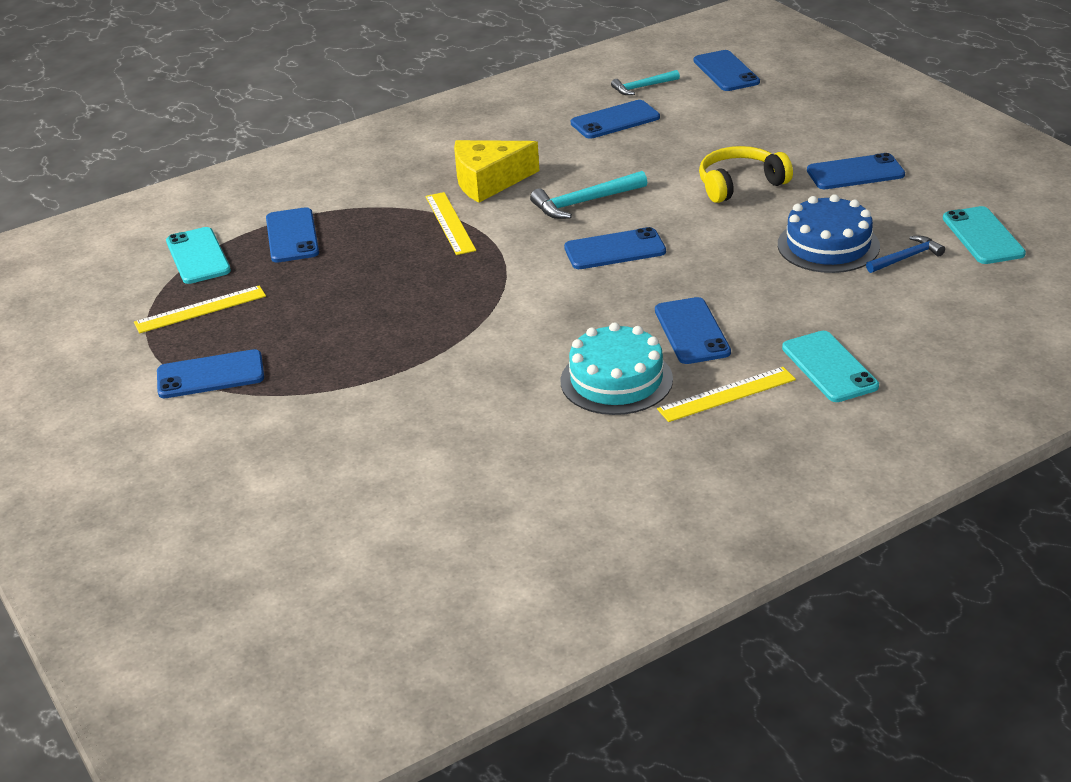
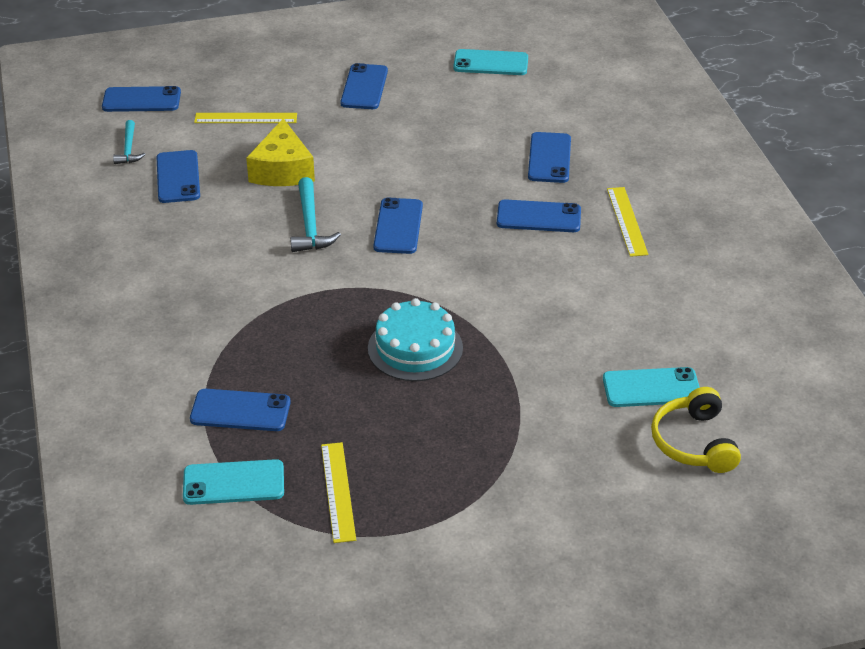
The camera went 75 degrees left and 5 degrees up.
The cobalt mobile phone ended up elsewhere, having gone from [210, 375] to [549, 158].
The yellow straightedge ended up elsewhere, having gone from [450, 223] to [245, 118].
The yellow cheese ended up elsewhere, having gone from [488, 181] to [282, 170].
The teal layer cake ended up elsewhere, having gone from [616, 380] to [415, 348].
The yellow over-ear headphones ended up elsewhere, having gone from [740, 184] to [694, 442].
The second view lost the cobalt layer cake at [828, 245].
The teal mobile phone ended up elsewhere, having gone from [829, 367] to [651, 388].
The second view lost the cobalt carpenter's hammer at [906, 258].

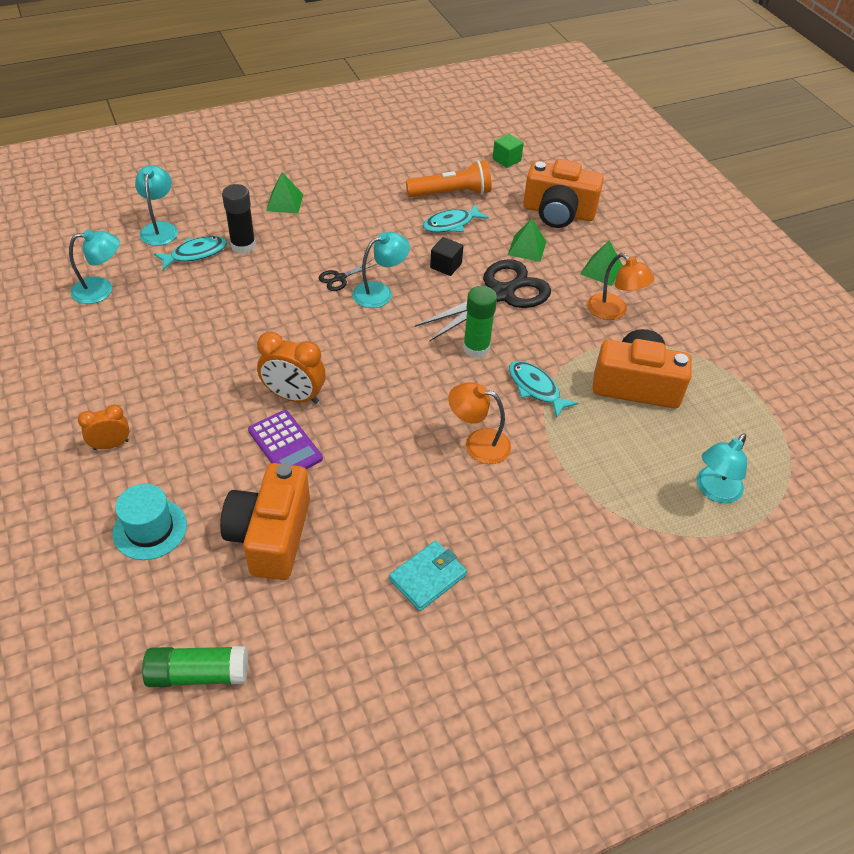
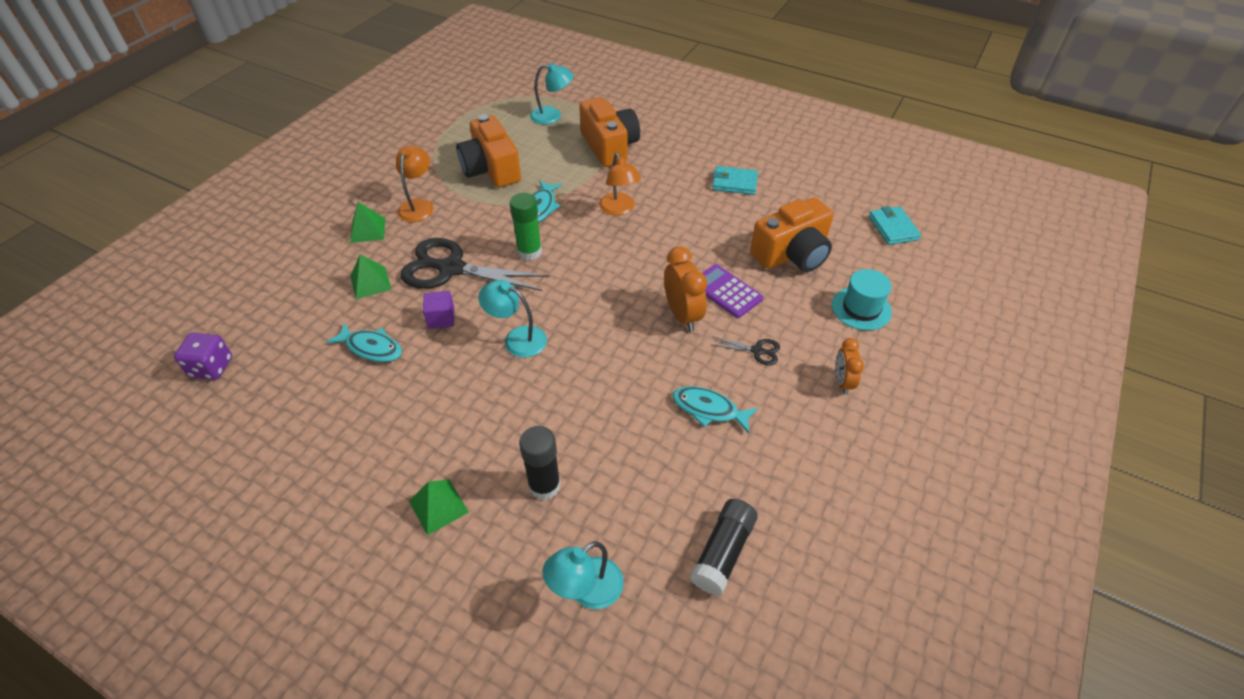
The camera went 125 degrees left and 0 degrees up.
Where the teal reading lamp stood at [101, 290], the black glue came to stand at [723, 552].
The orange bedside clock at [111, 445] ended up facing another way, 60 degrees clockwise from before.
Where the green glue stood at [198, 673], the teal card wallet came to stand at [893, 228].
The teal toy fish ended up elsewhere, having gone from [195, 254] to [709, 409].
The purple pocket calculator at [285, 445] ended up facing another way, 60 degrees counterclockwise from before.
The black shears ended up elsewhere, having gone from [340, 278] to [757, 351].
The second view lost the orange flashlight at [451, 193].
What was the black cube at [446, 265] turned into the purple cube at [441, 318].
Where the green cube stood at [506, 160], the purple game die came to stand at [211, 367].
The orange camera ended up elsewhere, having gone from [558, 212] to [609, 146].

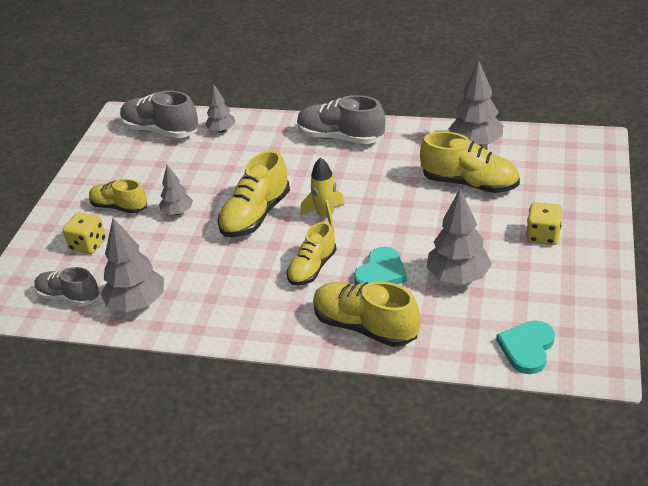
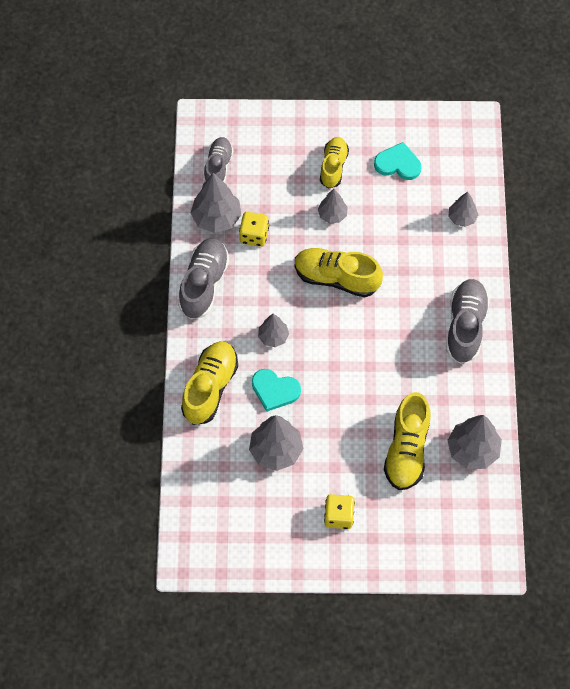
The camera went 75 degrees right and 25 degrees up.
The yellow game die ended up elsewhere, having gone from [88, 245] to [254, 235].
The gray lace-up shoe ended up elsewhere, having gone from [161, 131] to [204, 284].
Where the yellow lace-up shoe stood at [312, 268], the gray tree came to stand at [273, 337].
The second view lost the yellow spaceship at [325, 216].
The teal heart ended up elsewhere, having gone from [527, 348] to [398, 164].

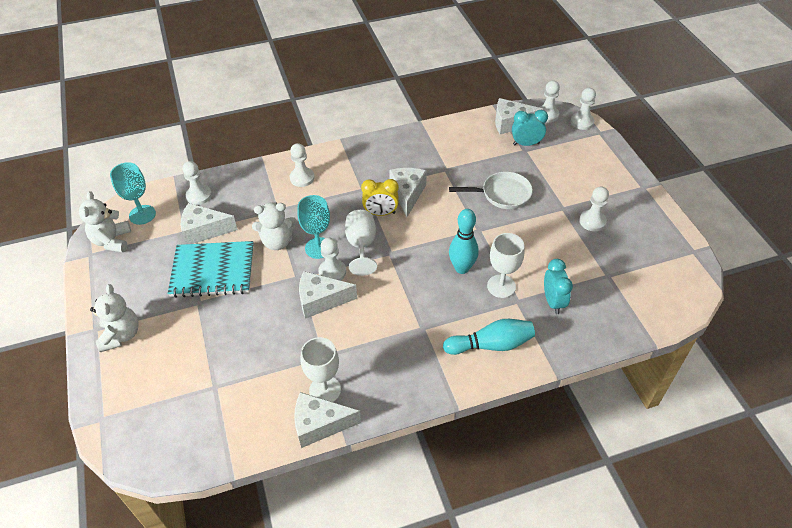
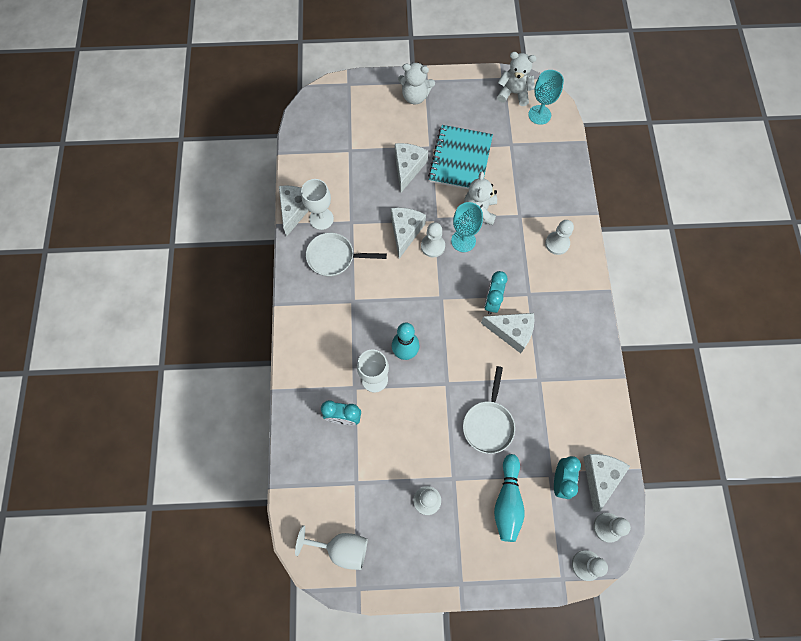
The camera went 105 degrees right and 20 degrees up.
The white cheese ended up elsewhere, having gone from [204, 230] to [407, 168].
The second view lost the white game pawn at [199, 196].
The white chalice ended up elsewhere, having gone from [361, 245] to [341, 548].
What was the yellow bedside clock at [381, 213] turned into the teal bedside clock at [492, 301].
The teal bowling pin ended up elsewhere, having gone from [491, 345] to [507, 501].
The second view gained the white frying pan at [334, 257].

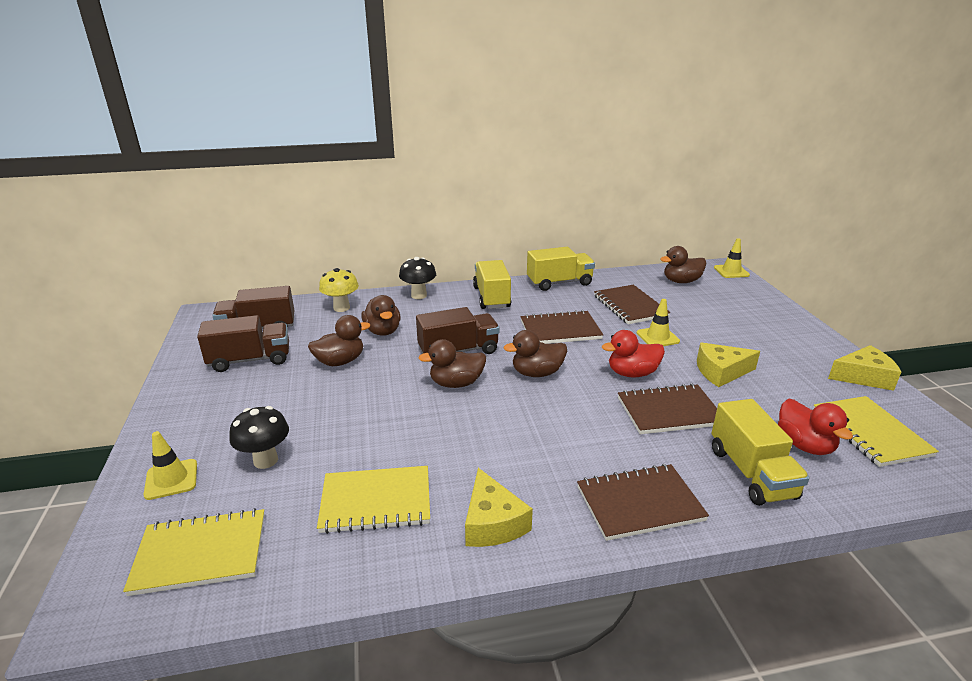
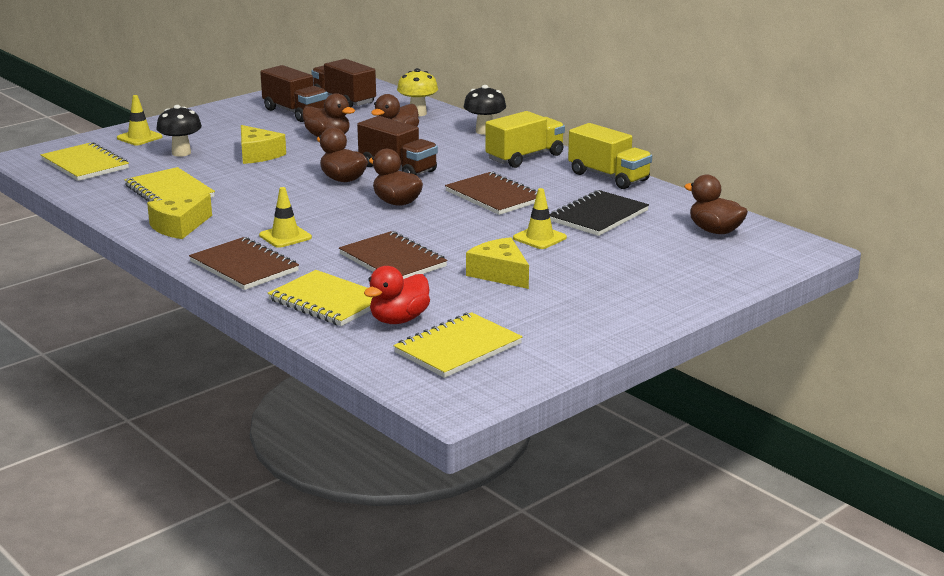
The camera went 60 degrees right and 5 degrees down.
What was the brown exercise book at [630, 306] turned into the black exercise book at [599, 216].
The second view lost the scarlet toy duck at [632, 373].
Where the yellow lorry stood at [751, 473], the yellow exercise book came to stand at [328, 301].
The yellow road cone ended up elsewhere, having gone from [731, 271] to [285, 236].
The yellow cheese ended up elsewhere, having gone from [863, 377] to [258, 154].

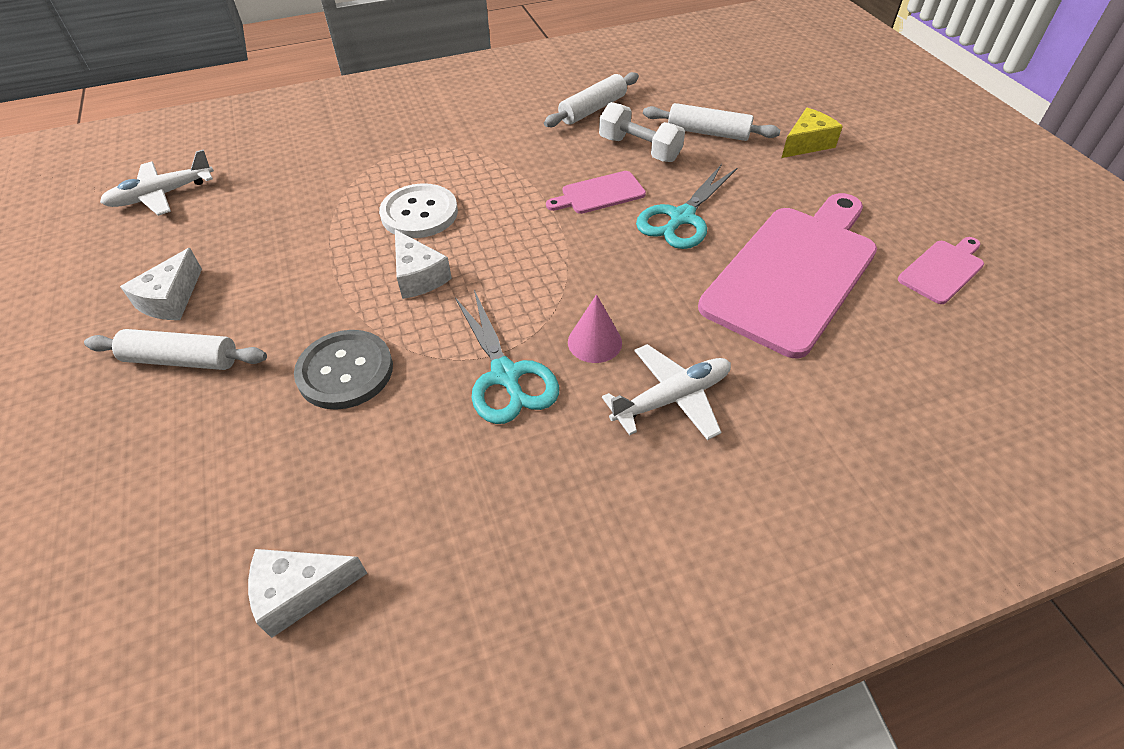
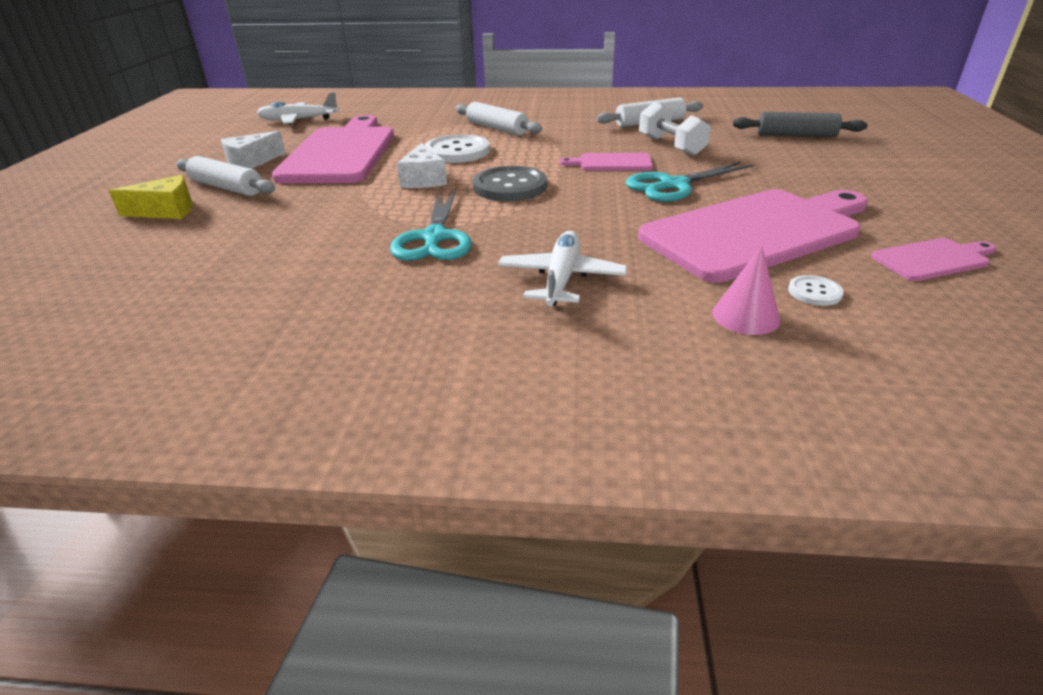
The camera went 25 degrees right and 15 degrees down.
The second view lost the white cheese at [300, 592].
The gray button ended up elsewhere, having gone from [345, 371] to [510, 186].
The pink cone ended up elsewhere, having gone from [594, 342] to [745, 316].
The white toy plane at [671, 399] ended up facing another way, 75 degrees counterclockwise from before.
The white pastry roller ended up elsewhere, having gone from [708, 132] to [497, 128].
The yellow cheese ended up elsewhere, having gone from [807, 144] to [166, 211].
The second view gained the pink cutting board at [341, 153].
The second view gained the gray pastry roller at [796, 135].
The second view gained the white button at [814, 292].

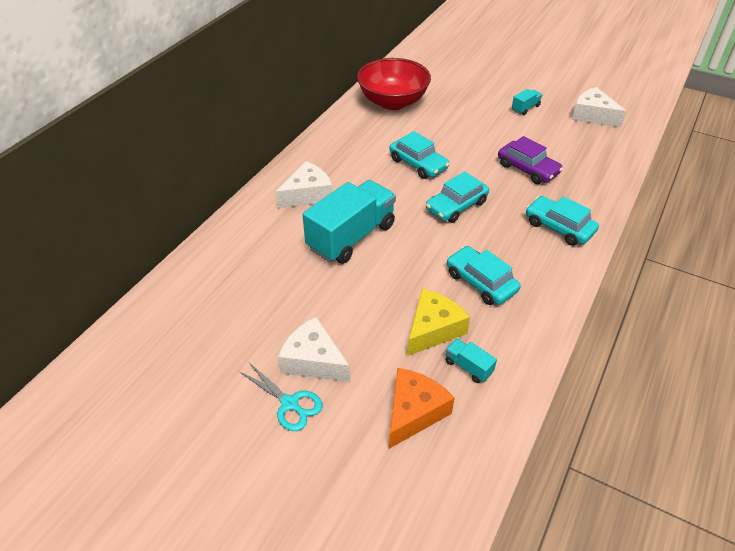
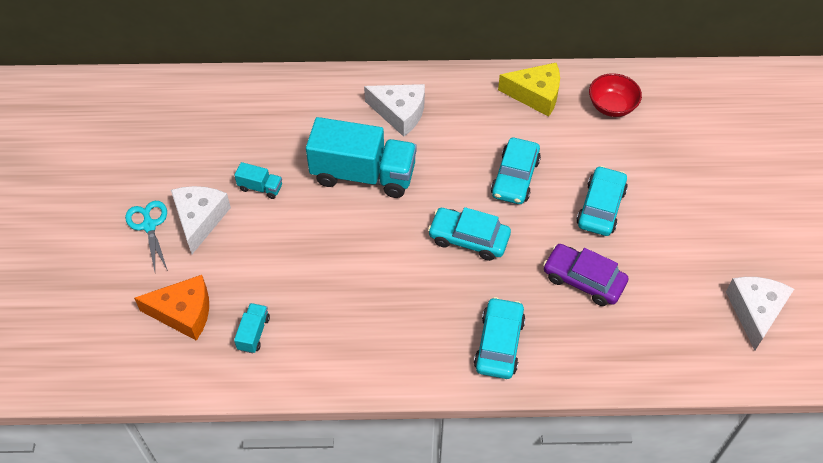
The camera went 60 degrees right and 10 degrees up.
The teal shears at [290, 403] ended up facing another way, 150 degrees clockwise from before.
The size of the scarlet deep dish at [393, 102] changed by a factor of 0.56.
The yellow cheese ended up elsewhere, having gone from [433, 329] to [535, 95].
The teal toy car ended up elsewhere, having gone from [481, 282] to [600, 207].
The purple toy car at [528, 169] ended up facing another way, 105 degrees clockwise from before.
The teal lorry ended up elsewhere, having gone from [525, 108] to [260, 187].

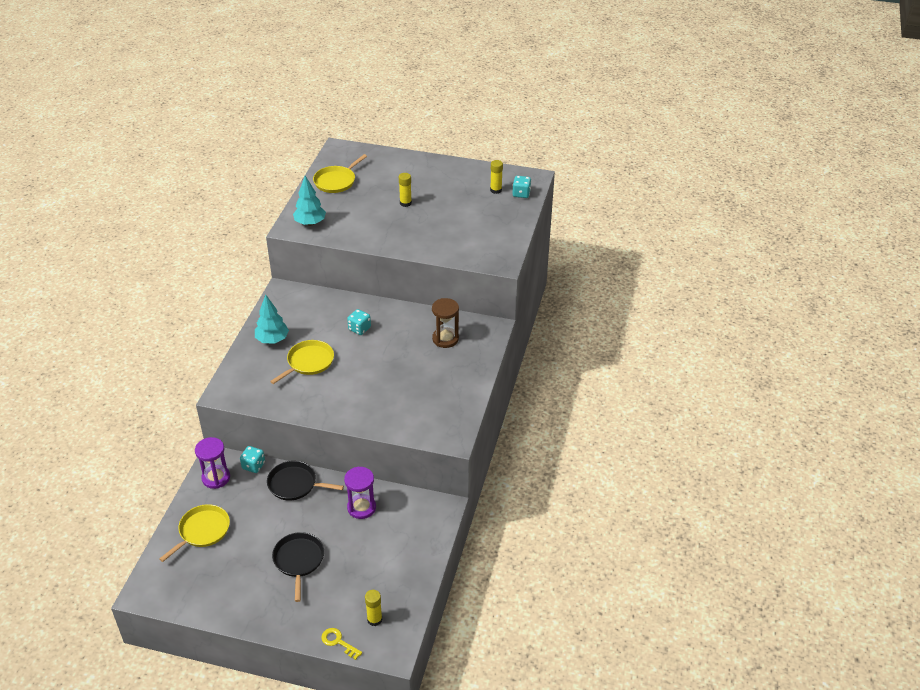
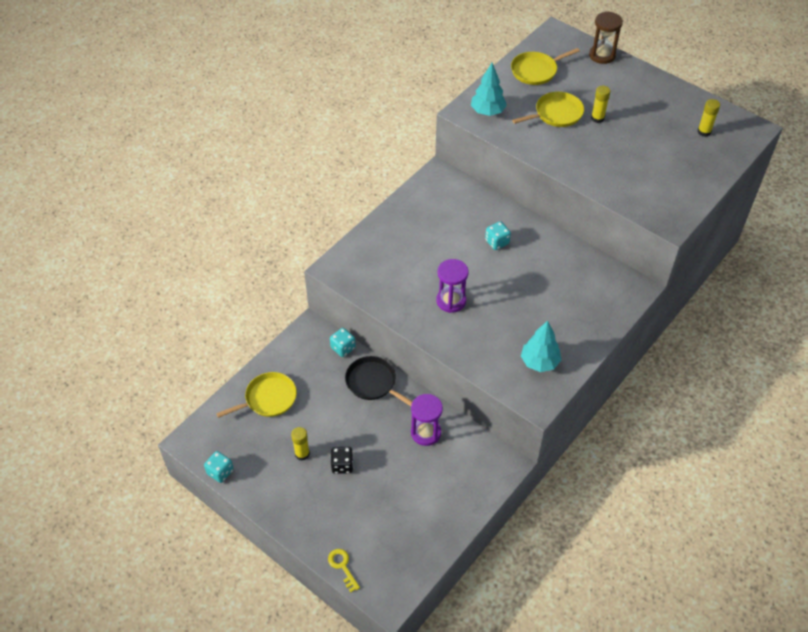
The camera went 25 degrees right and 10 degrees up.
The purple hourglass ended up elsewhere, having gone from [216, 478] to [451, 301].
The teal tree ended up elsewhere, having gone from [272, 340] to [539, 362].
The yellow frying pan ended up elsewhere, having gone from [308, 362] to [556, 114].
Where the black frying pan stood at [298, 560], the black game die came to stand at [342, 465].
The yellow glue ended up elsewhere, having gone from [374, 619] to [302, 454].
The brown hourglass ended up elsewhere, having gone from [445, 339] to [602, 55].
The teal game die ended up elsewhere, having gone from [521, 194] to [220, 472].

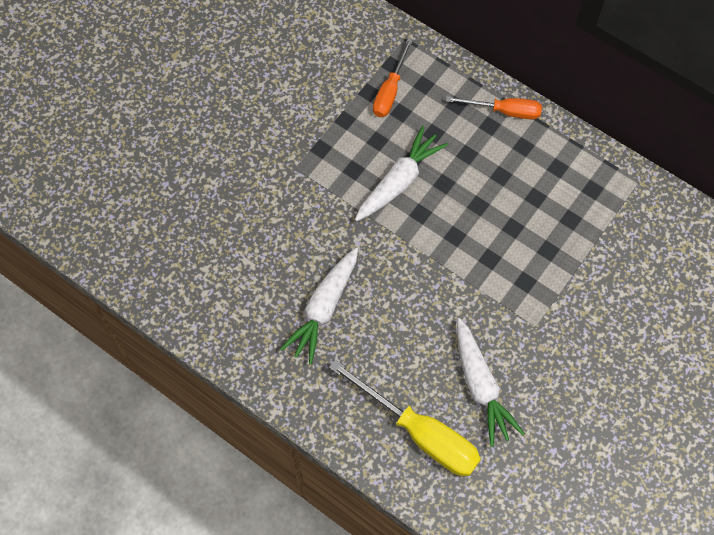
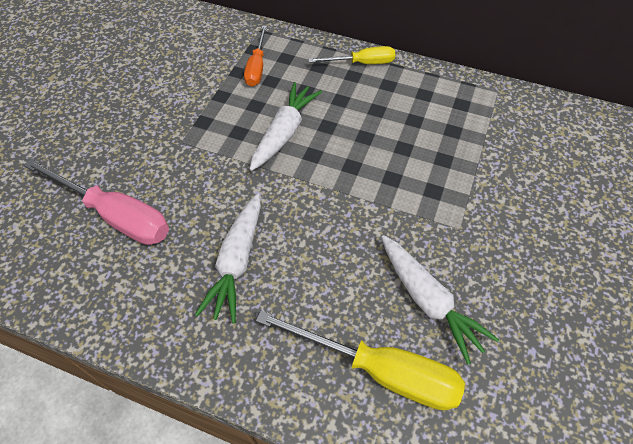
The camera went 15 degrees left and 10 degrees down.
What was the orange hand screwdriver at [504, 111] turned into the yellow hand screwdriver at [362, 63].
The second view gained the pink hand screwdriver at [115, 215].

